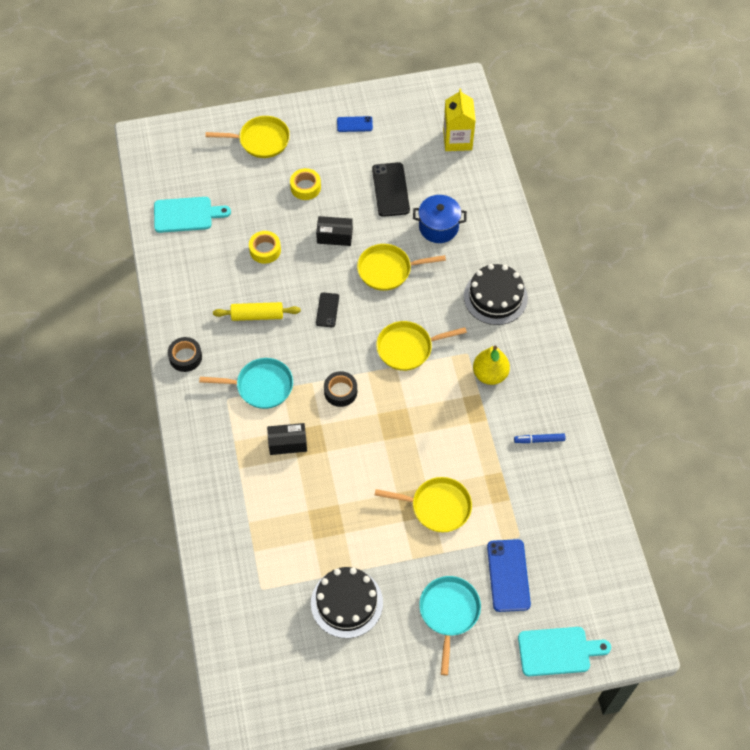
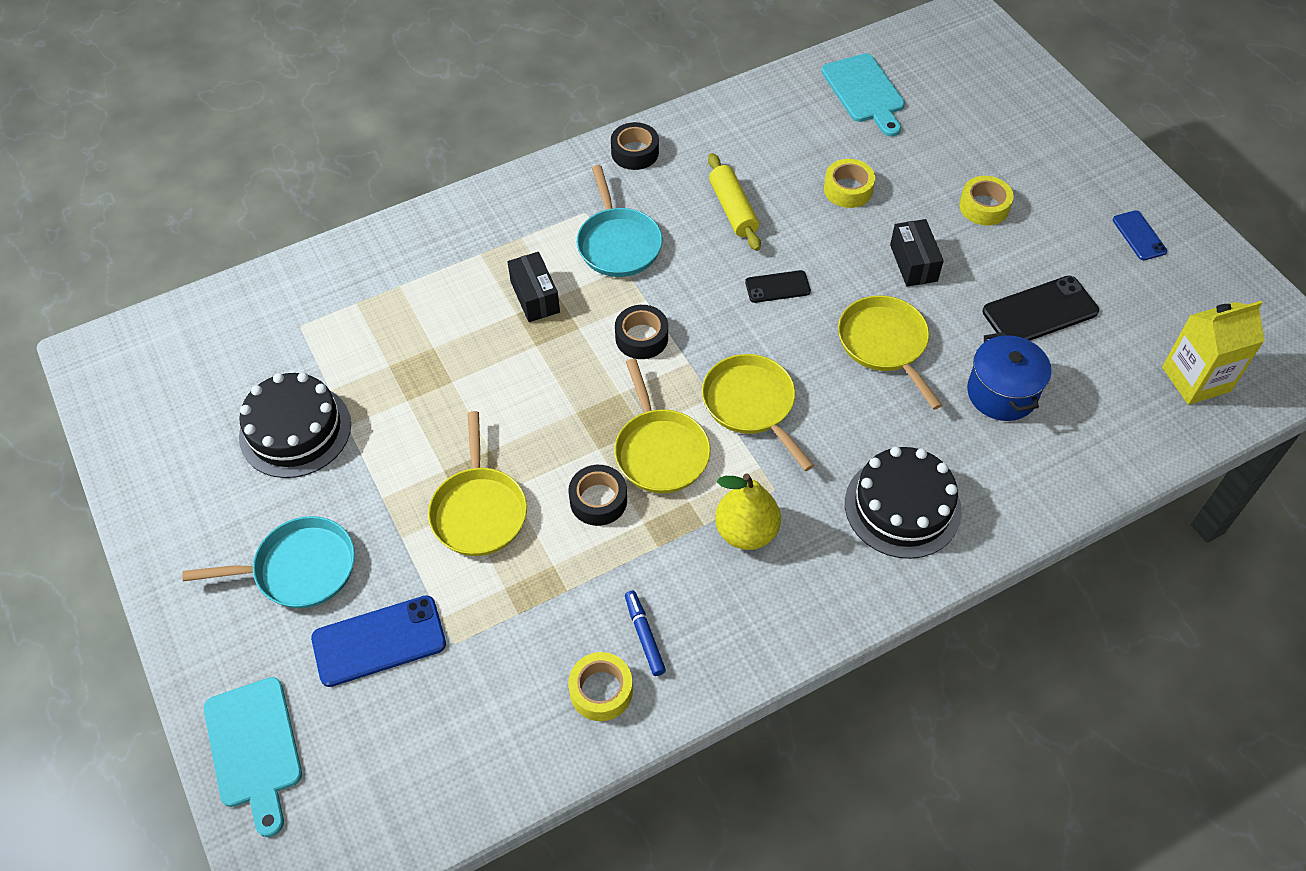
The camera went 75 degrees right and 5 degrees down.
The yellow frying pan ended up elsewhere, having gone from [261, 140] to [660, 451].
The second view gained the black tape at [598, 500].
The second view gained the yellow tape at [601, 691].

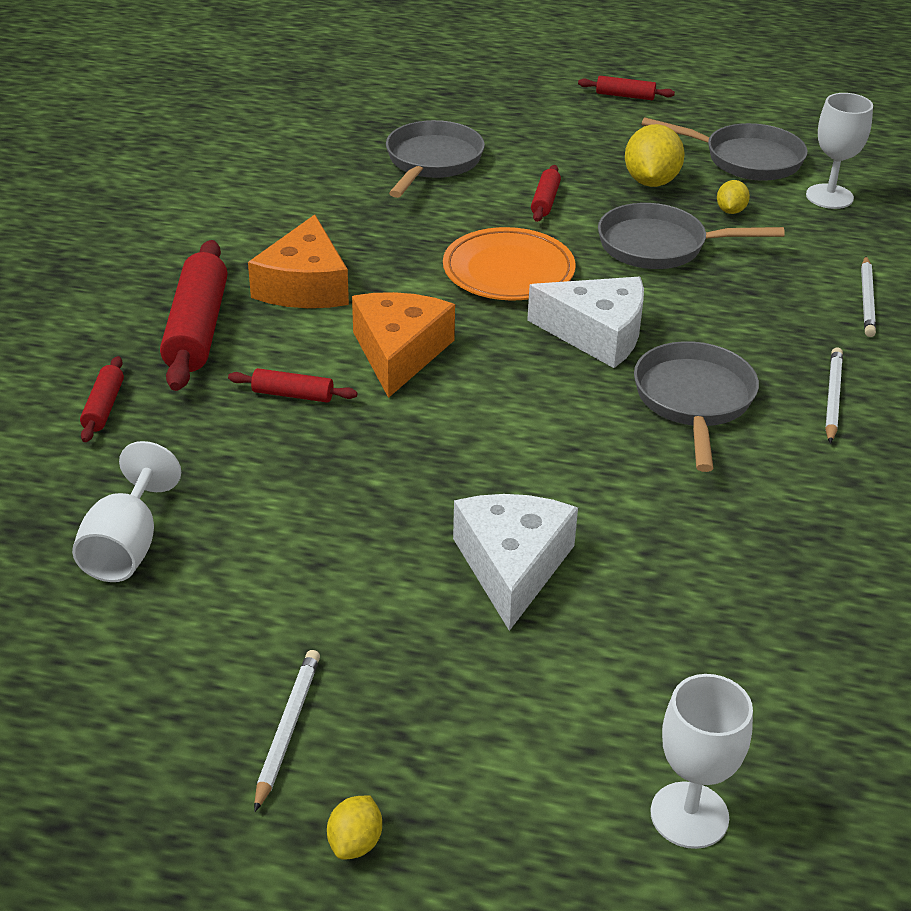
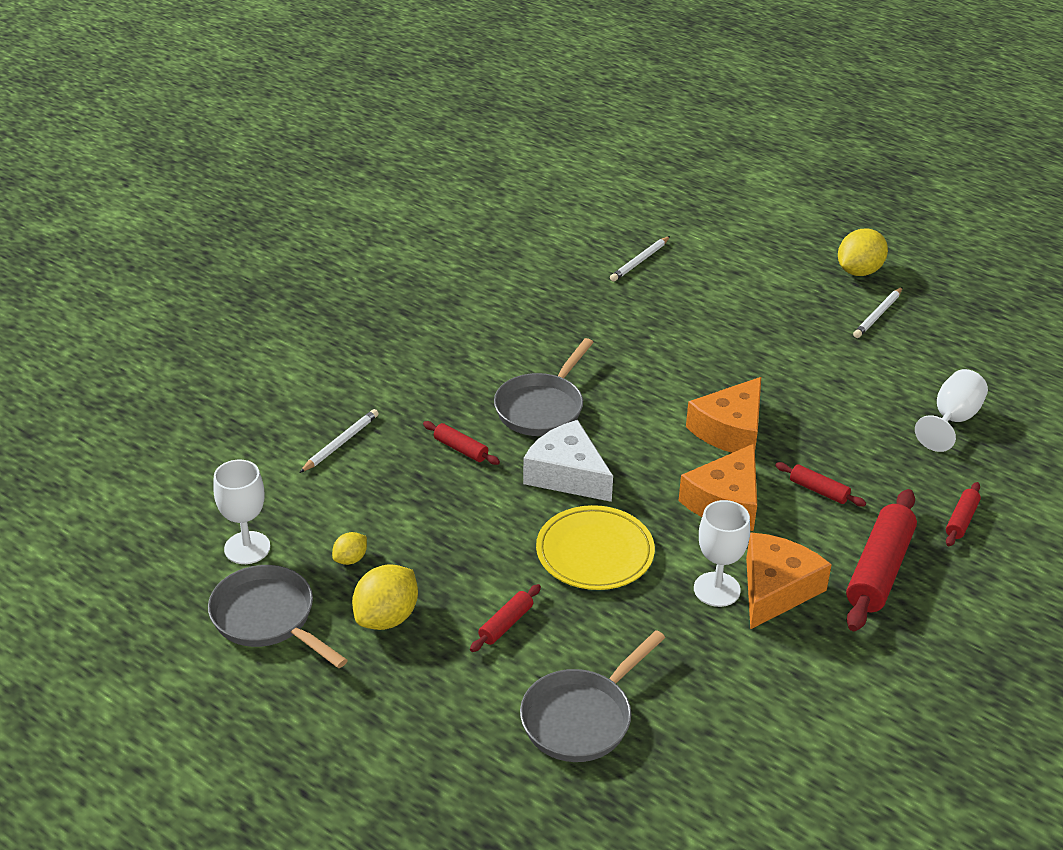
The camera went 155 degrees left and 0 degrees up.
The size of the yellow citrus fruit at [355, 843] changed by a factor of 1.88.
What was the orange flat dish at [508, 271] turned into the yellow flat dish at [595, 553].
The second view lost the white cheese at [512, 566].
The scarlet pastry roller ended up elsewhere, having gone from [625, 96] to [461, 449].
The second view lost the gray frying pan at [659, 246].
The white chalice ended up elsewhere, having gone from [689, 815] to [717, 589].
The white lead pencil ended up elsewhere, having gone from [832, 397] to [640, 261].
The second view gained the orange cheese at [730, 430].

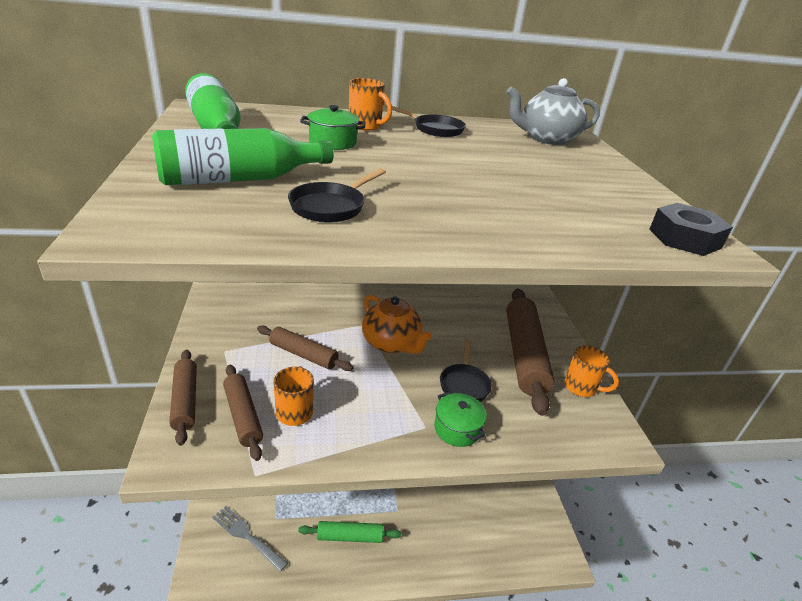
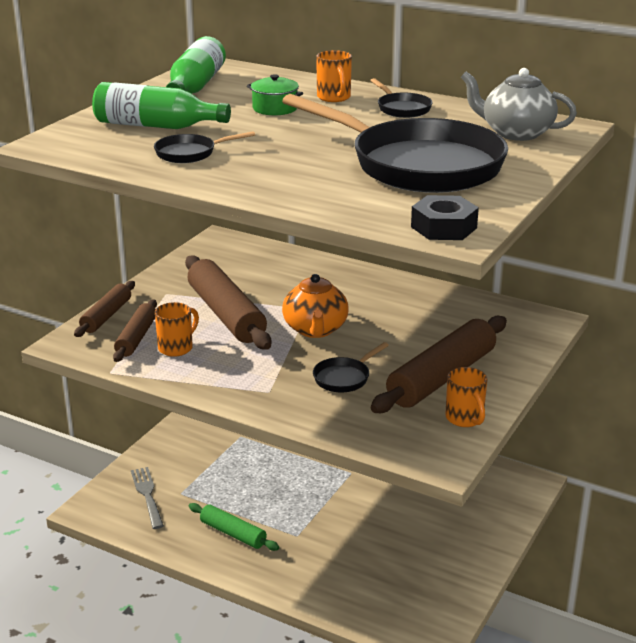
The camera went 40 degrees right and 5 degrees down.
The size of the brown pastry roller at [303, 354] changed by a factor of 1.76.
The second view lost the green pot at [457, 429].
The second view gained the black frying pan at [418, 165].

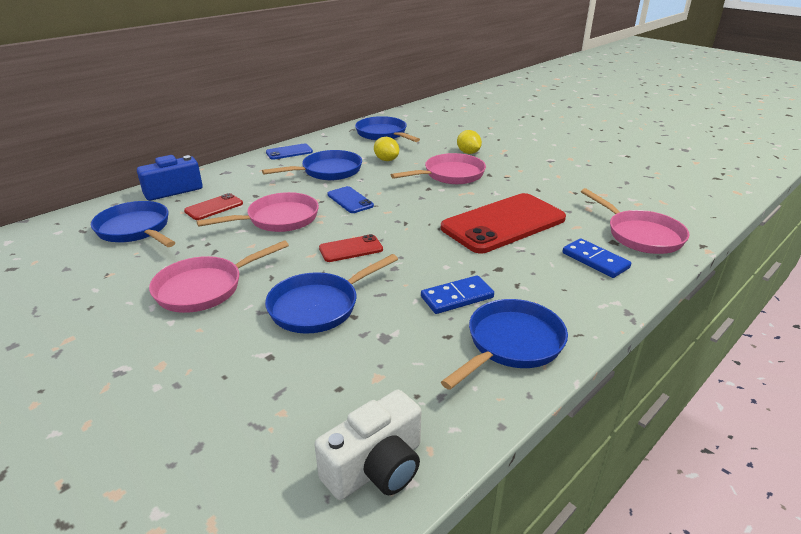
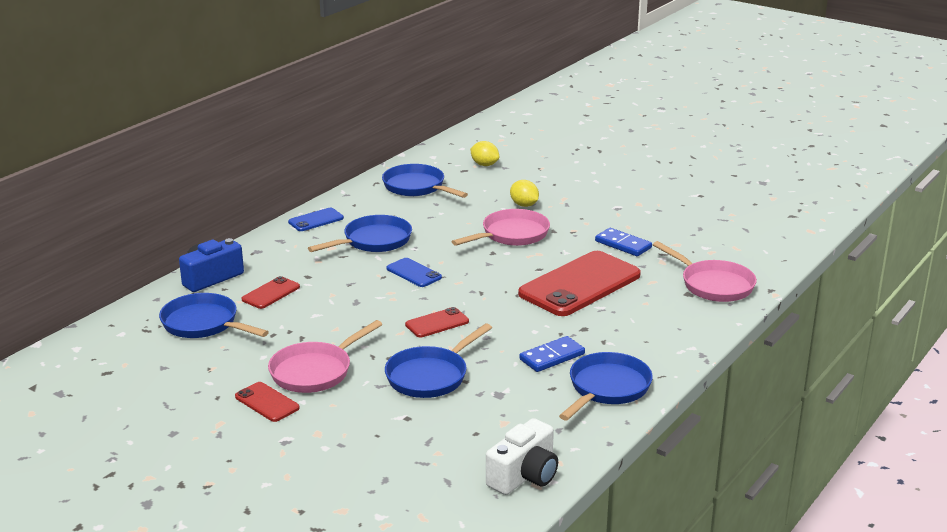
The camera went 10 degrees left and 5 degrees down.
The second view lost the pink frying pan at [278, 219].
The yellow citrus fruit ended up elsewhere, having gone from [386, 160] to [484, 165].
The cobalt domino ended up elsewhere, having gone from [595, 260] to [623, 244].
The second view gained the scarlet mobile phone at [267, 402].

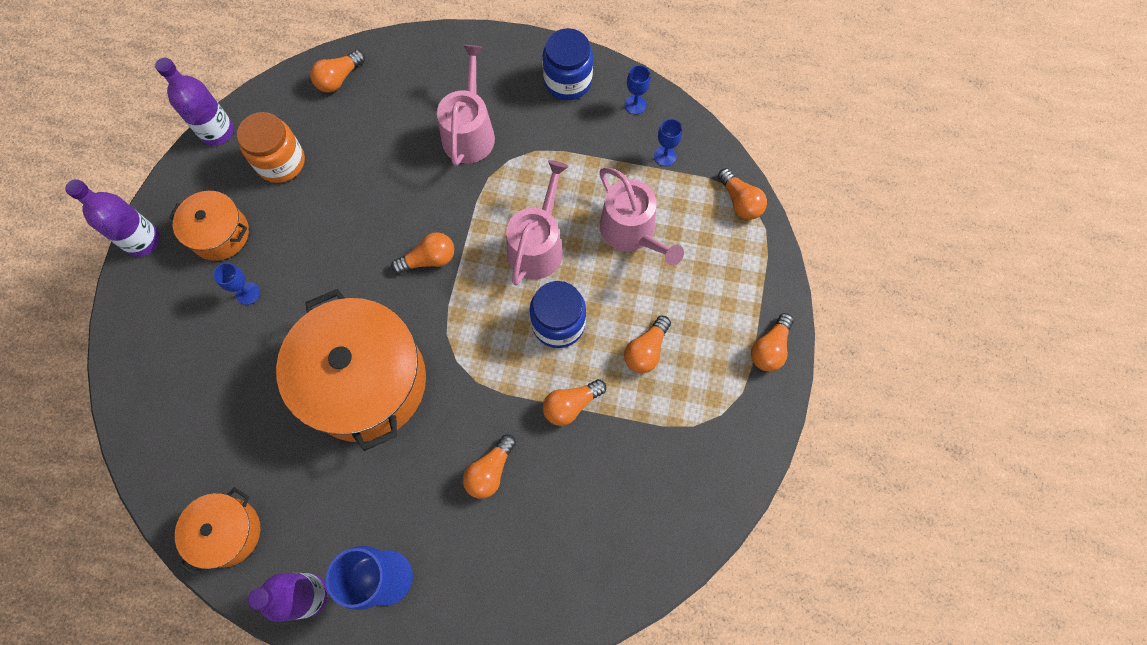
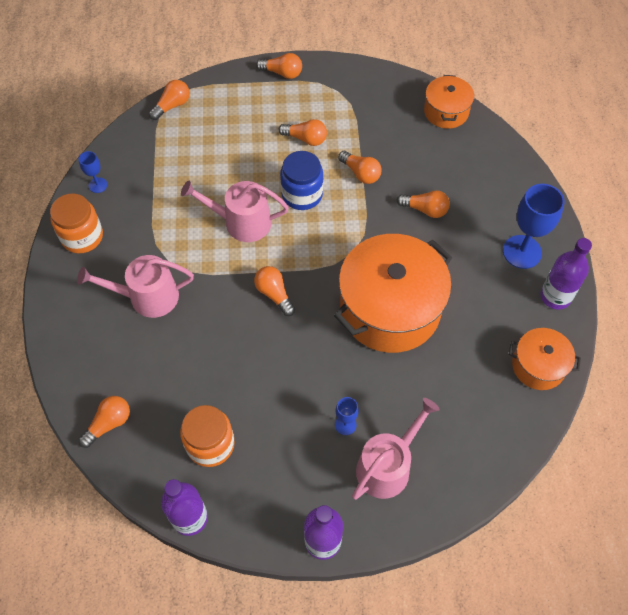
The camera went 105 degrees left and 10 degrees down.
The orange pot ended up elsewhere, having gone from [220, 234] to [446, 111].
The orange bulb at [339, 78] ended up facing another way, 75 degrees counterclockwise from before.
What was the cobalt jam jar at [568, 81] turned into the orange jam jar at [82, 236].
The pink watering pot ended up elsewhere, having gone from [632, 232] to [387, 466].
The second view lost the cobalt chalice at [665, 156].

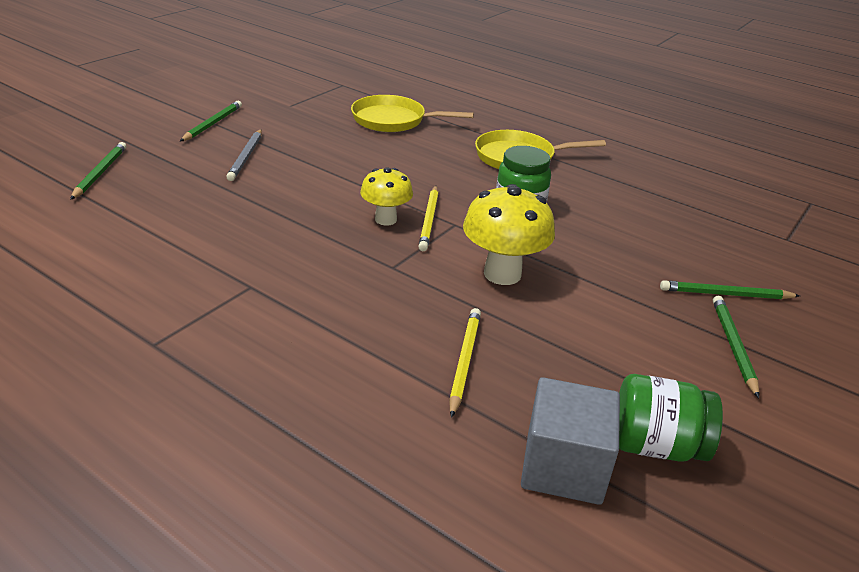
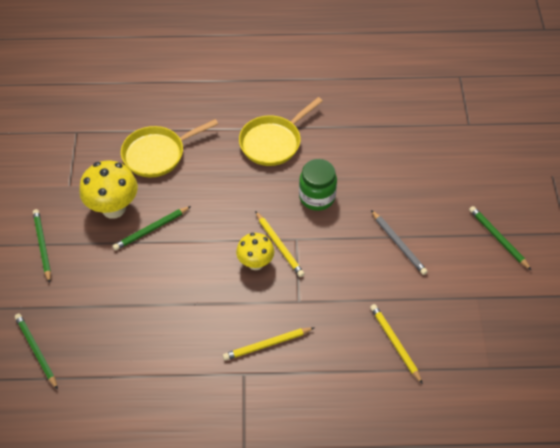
The camera went 35 degrees left and 20 degrees up.
The gray lead pencil ended up elsewhere, having gone from [246, 157] to [398, 244].
The yellow toadstool ended up elsewhere, having gone from [502, 274] to [113, 208].
The second view lost the gray cube at [563, 467].
The second view lost the green jam jar at [655, 445].
The green lead pencil ended up elsewhere, having gone from [725, 294] to [151, 229].
The second view gained the yellow lead pencil at [267, 344].

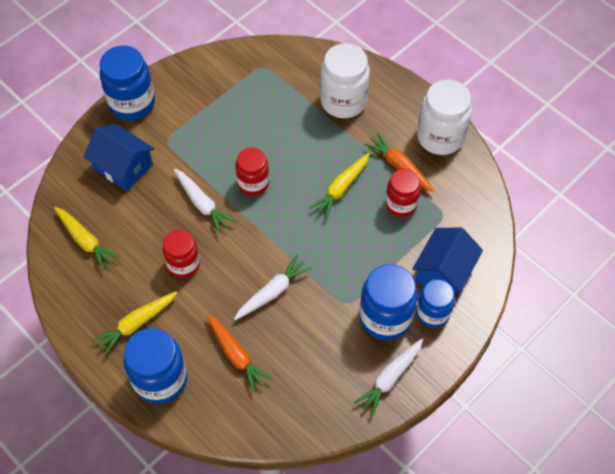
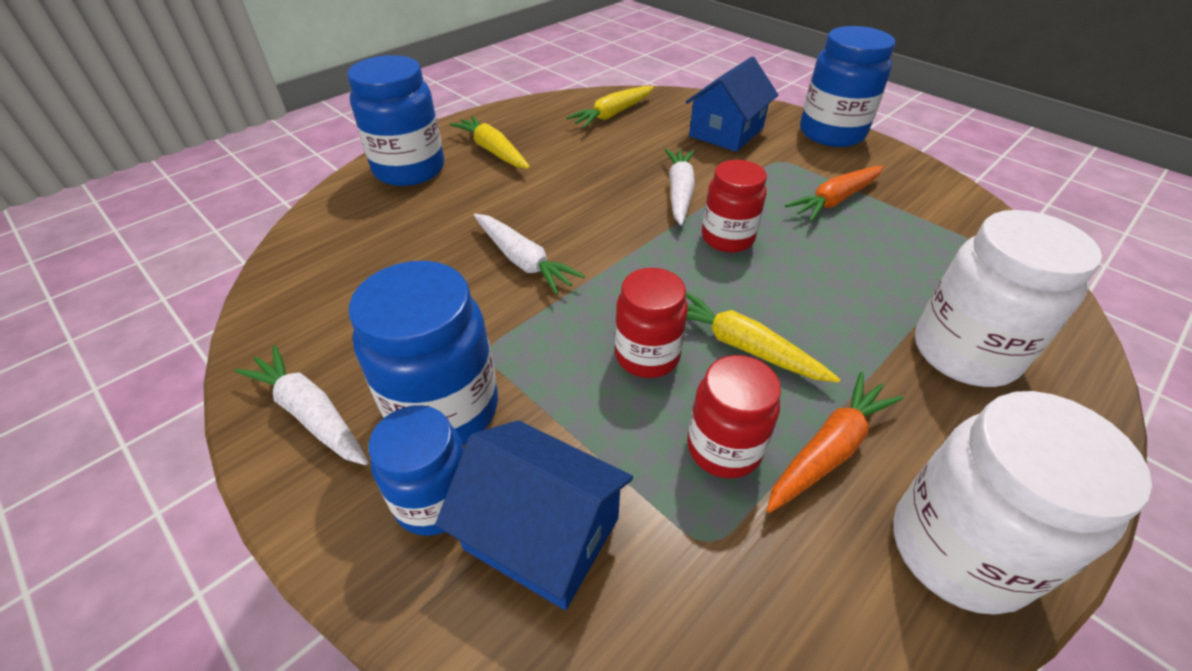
The camera went 90 degrees right and 15 degrees down.
The scarlet jam jar ended up elsewhere, having gone from [183, 264] to [647, 356].
The white toy carrot at [202, 204] ended up facing another way, 135 degrees clockwise from before.
The orange toy carrot ended up elsewhere, having gone from [236, 355] to [835, 200].

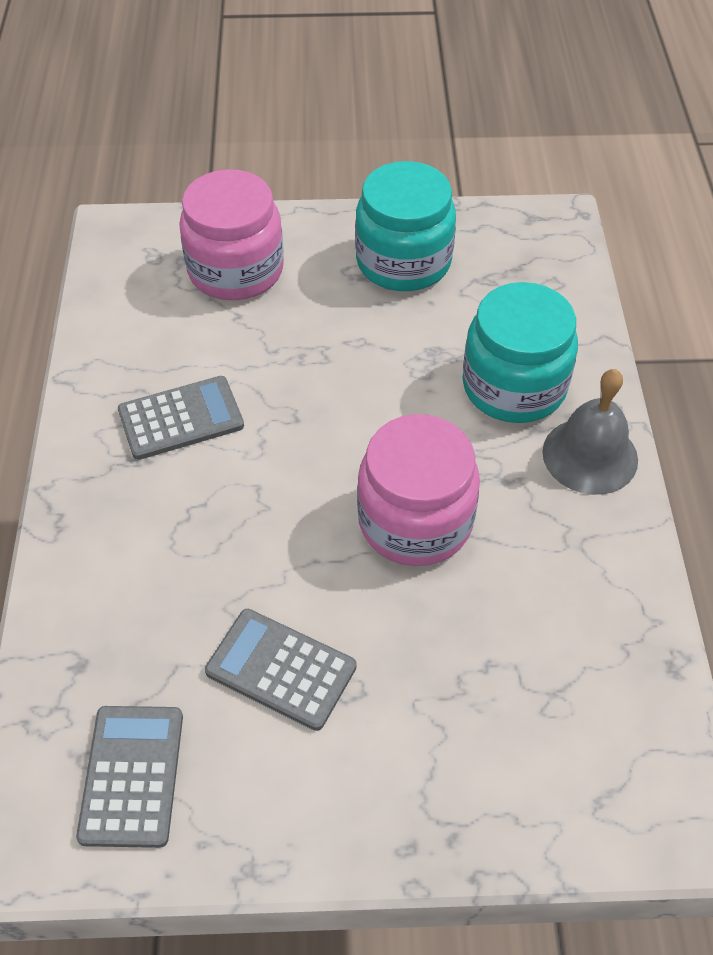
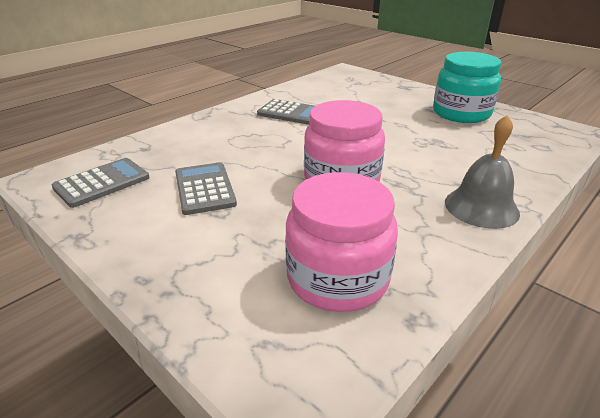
The camera went 45 degrees right and 20 degrees down.
The pink jam jar ended up elsewhere, having gone from [236, 270] to [337, 278].
The second view lost the teal jam jar at [514, 386].

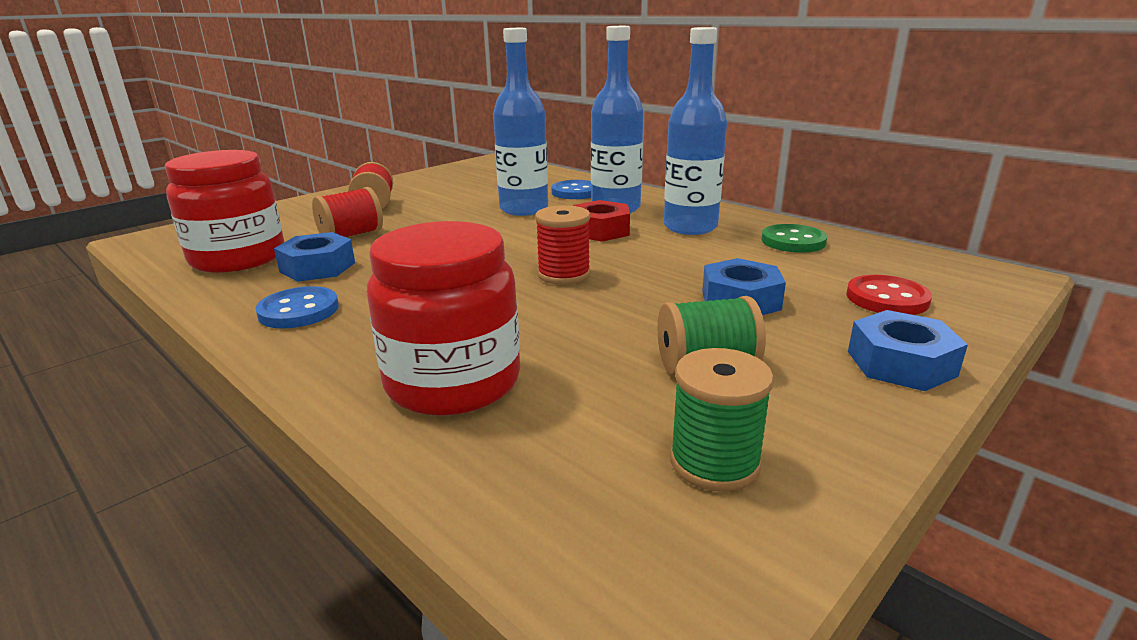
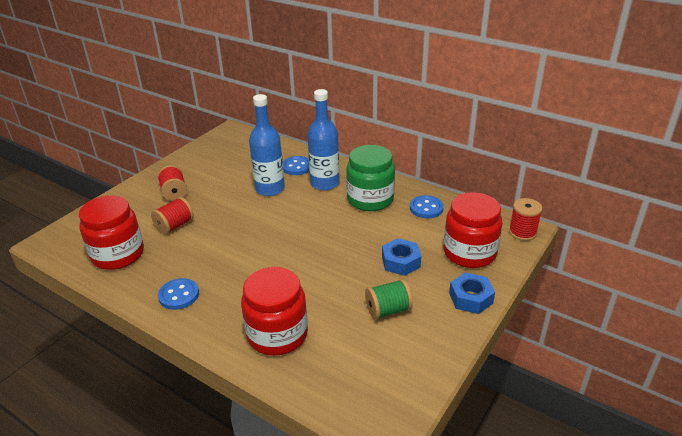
The camera went 10 degrees left and 10 degrees up.
The second view lost the cobalt hexagon nut at [317, 267].
The scarlet bobbin ended up elsewhere, having gone from [564, 274] to [522, 232].
The second view lost the scarlet hexagon nut at [600, 230].
Where the cobalt drink bottle stood at [690, 227], the green jam jar came to stand at [370, 199].
The second view lost the green bobbin at [714, 462].
What was the green button at [793, 241] turned into the cobalt button at [426, 208].
Where the scarlet button stood at [887, 298], the scarlet jam jar came to stand at [469, 253].

